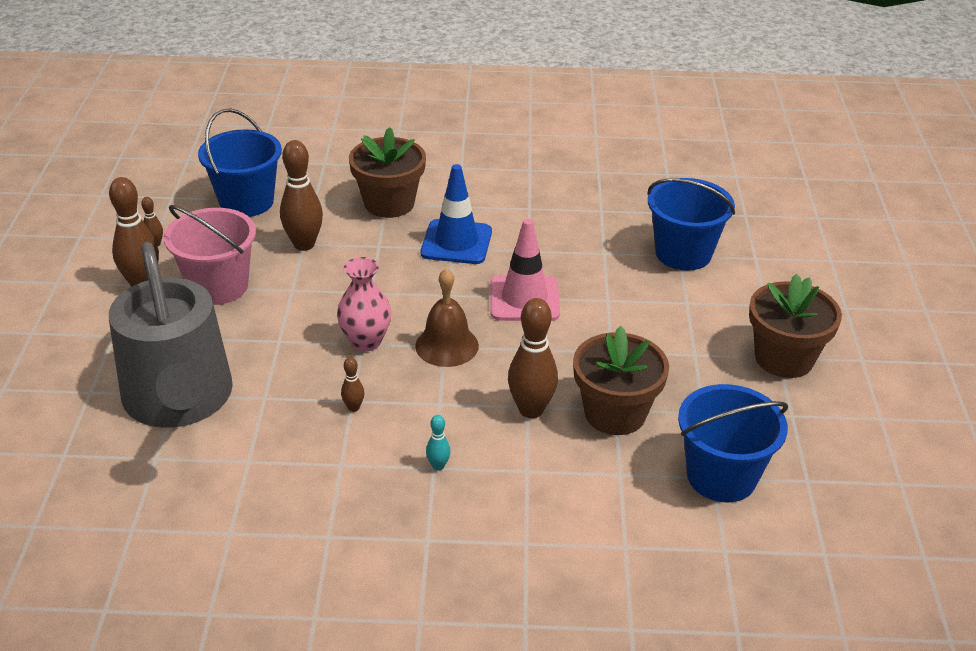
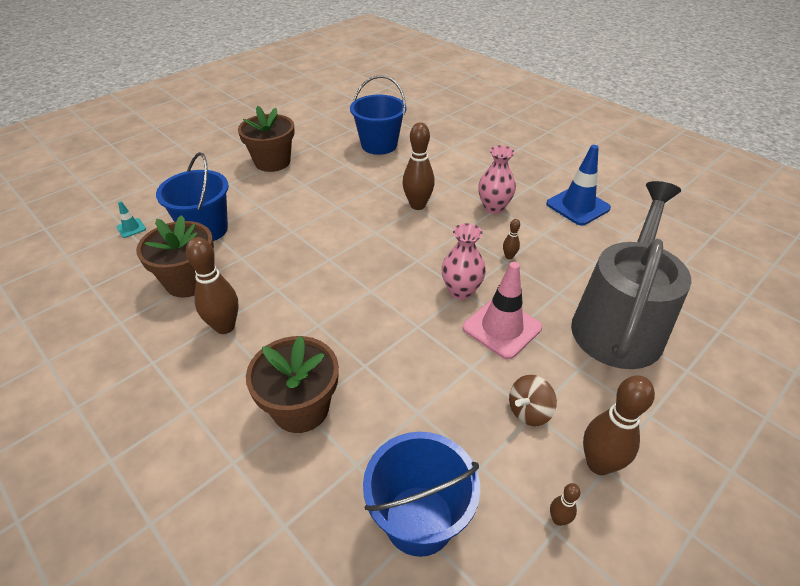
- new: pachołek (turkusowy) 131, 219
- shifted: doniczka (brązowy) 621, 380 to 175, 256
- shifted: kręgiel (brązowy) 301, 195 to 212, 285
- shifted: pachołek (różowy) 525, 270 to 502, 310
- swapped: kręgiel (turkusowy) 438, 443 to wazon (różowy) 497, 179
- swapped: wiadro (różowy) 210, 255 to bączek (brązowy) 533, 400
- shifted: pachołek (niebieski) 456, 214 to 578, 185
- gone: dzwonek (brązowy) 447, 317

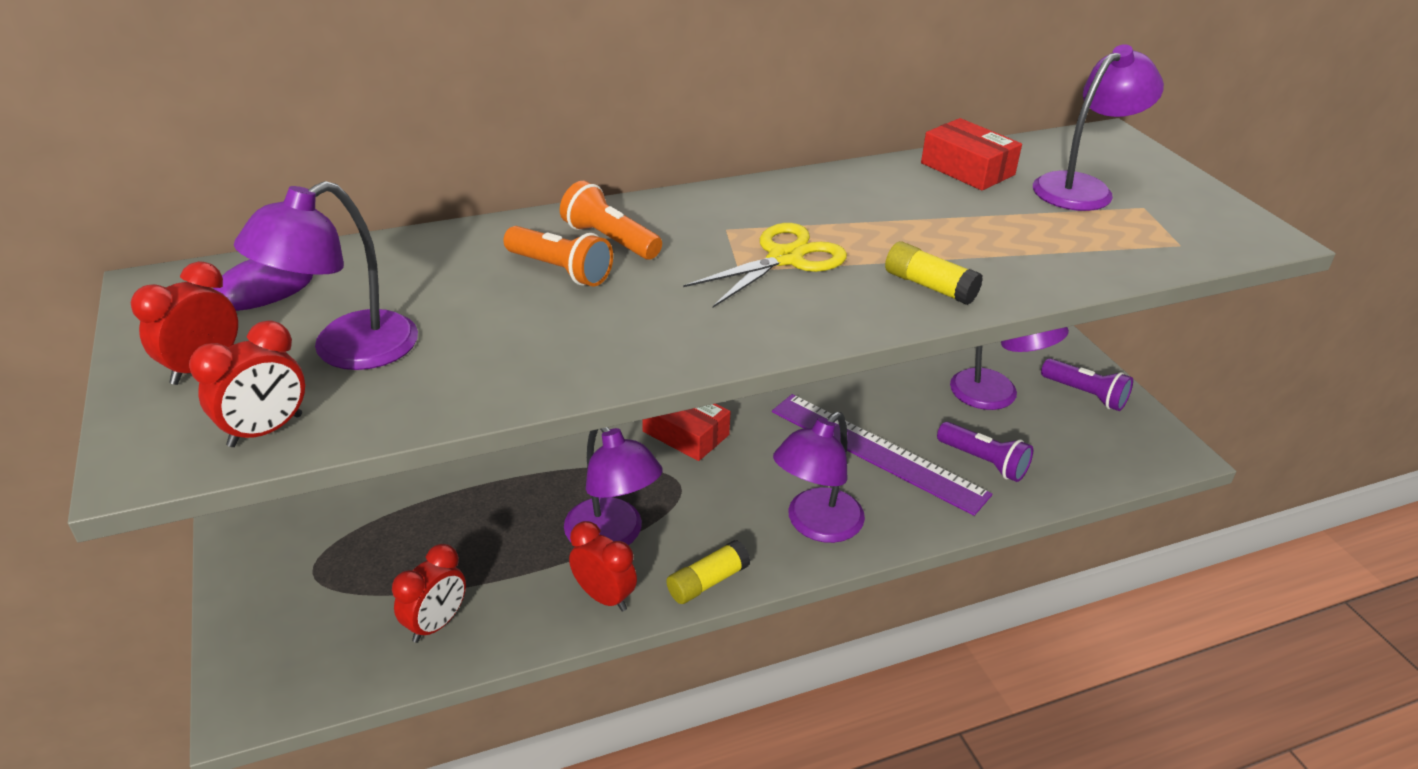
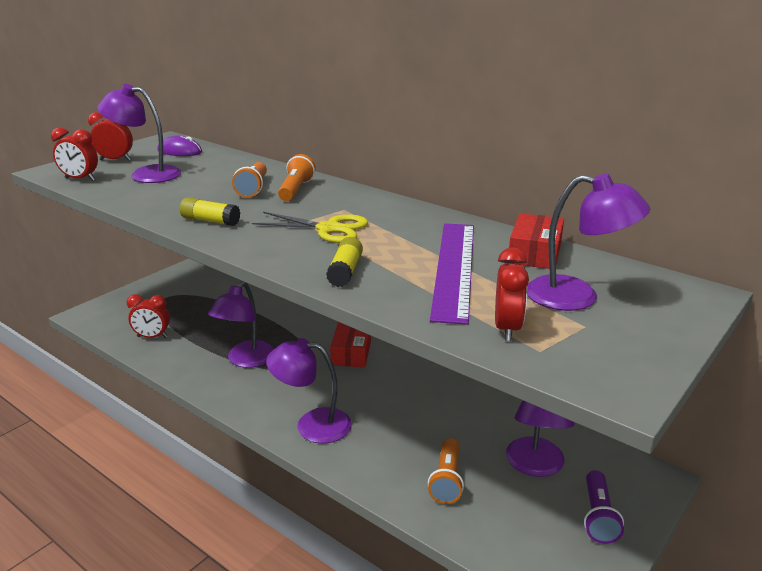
- shifted: klej w sztyfcie (żółty) 709, 572 to 210, 211
- repainted: latarka (fioletowy) 985, 452 to latarka (pomarańczowy) 446, 471
- shifted: linijka (fioletowy) 882, 455 to 452, 274
- shifted: budzik (czerwony) 603, 566 to 512, 294

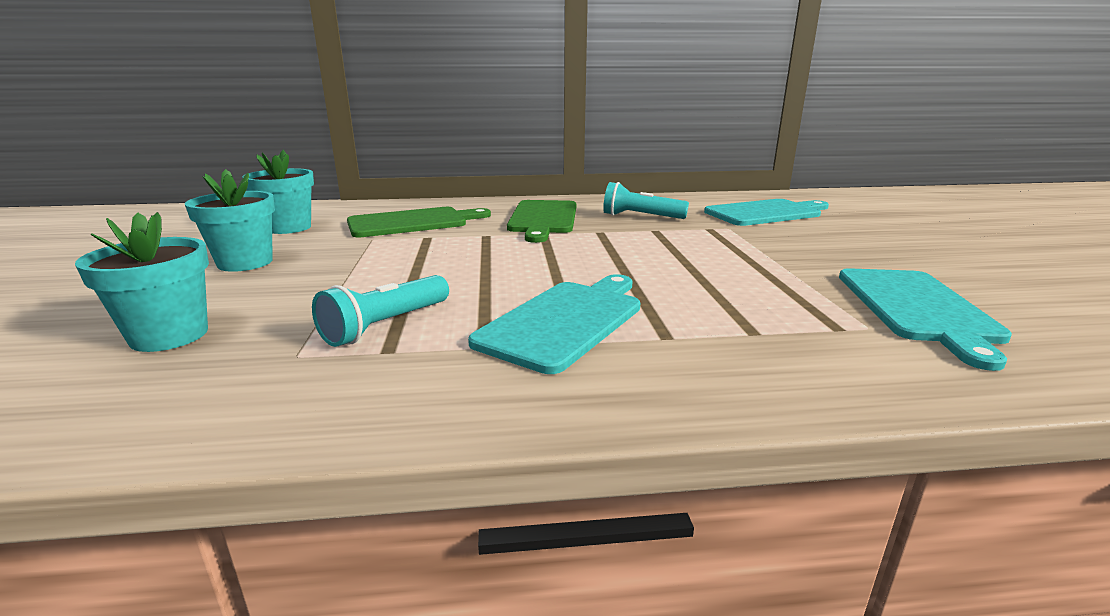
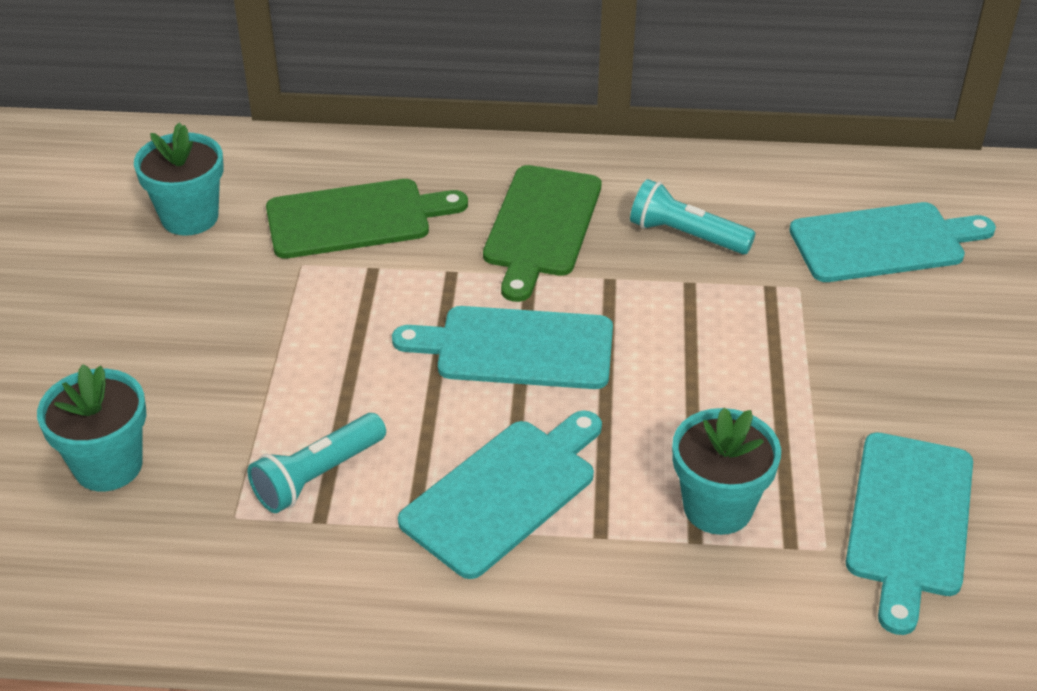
- new: deska do krojenia (turkusowy) 502, 347
- shifted: doniczka (turkusowy) 230, 220 to 726, 471

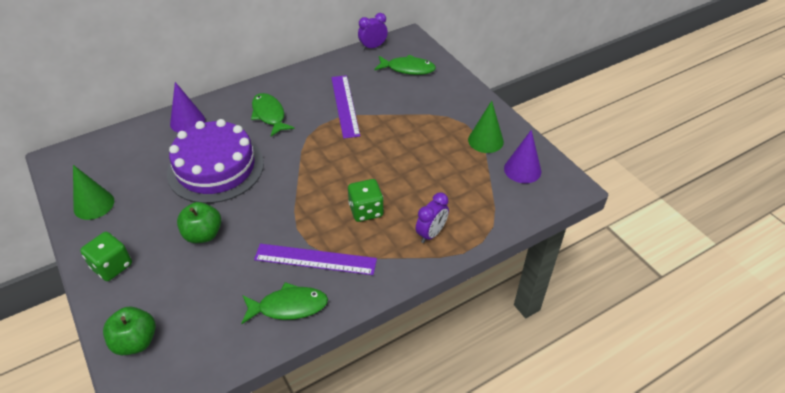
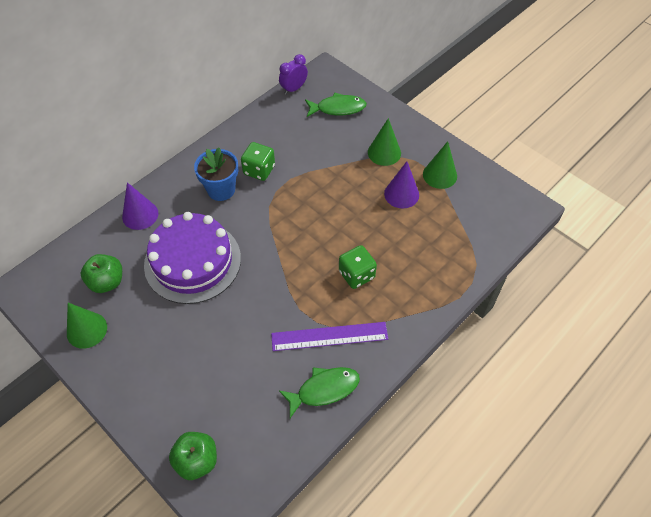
- shifted: jabłko (zielony) 199, 222 to 101, 273
- swapped: ryba (zielony) 273, 115 to doniczka (niebieski) 216, 174
- shifted: kostka do gry (zielony) 106, 256 to 258, 161
- new: stożek (zielony) 384, 142
- shifted: stożek (fioletowy) 522, 156 to 401, 184
- gone: linijka (fioletowy) 345, 107
- gone: budzik (fioletowy) 432, 217

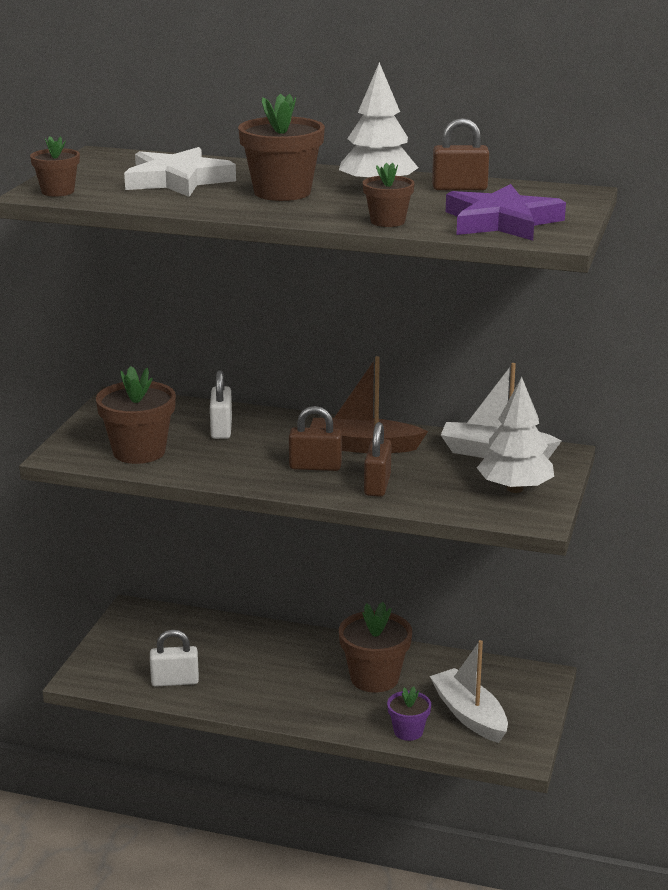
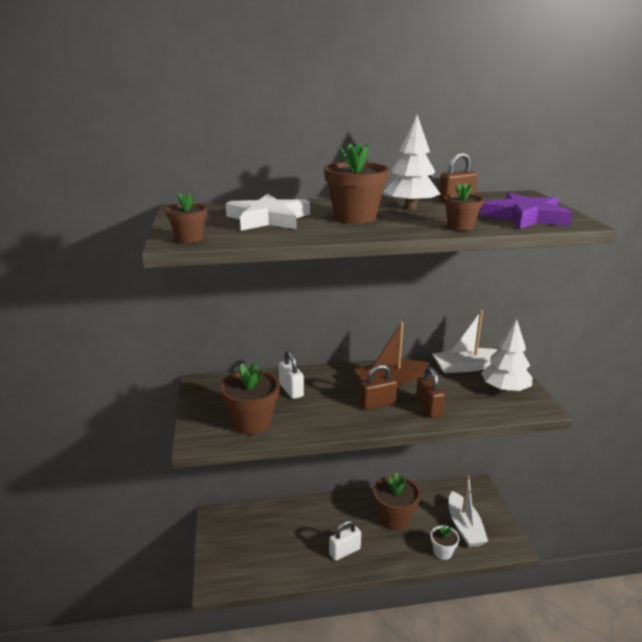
- shifted: kłódka (biały) 174, 658 to 345, 540
- repainted: doniczka (fioletowy) 409, 714 to doniczka (biały) 445, 542
- rotated: łódka (biały) 469, 691 = 468, 511 135 degrees counterclockwise

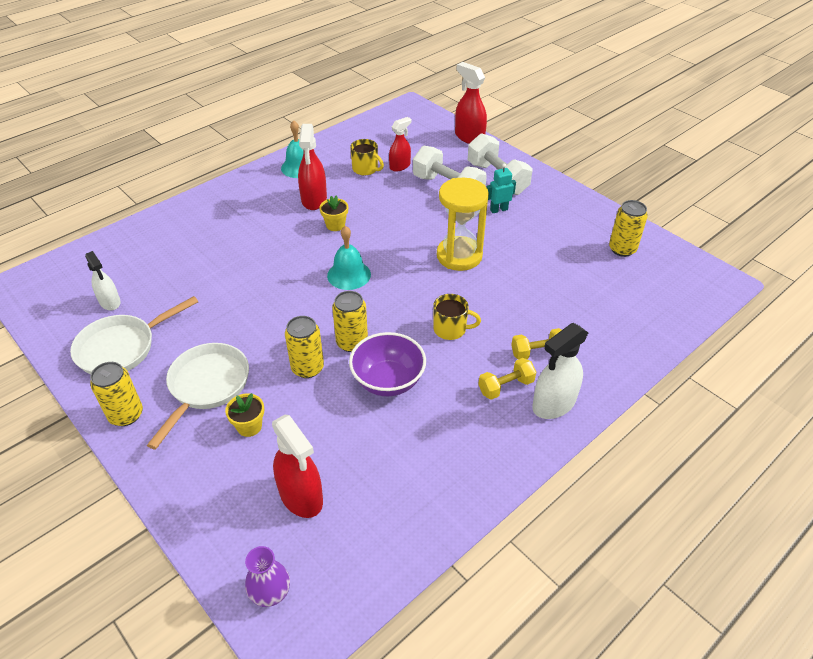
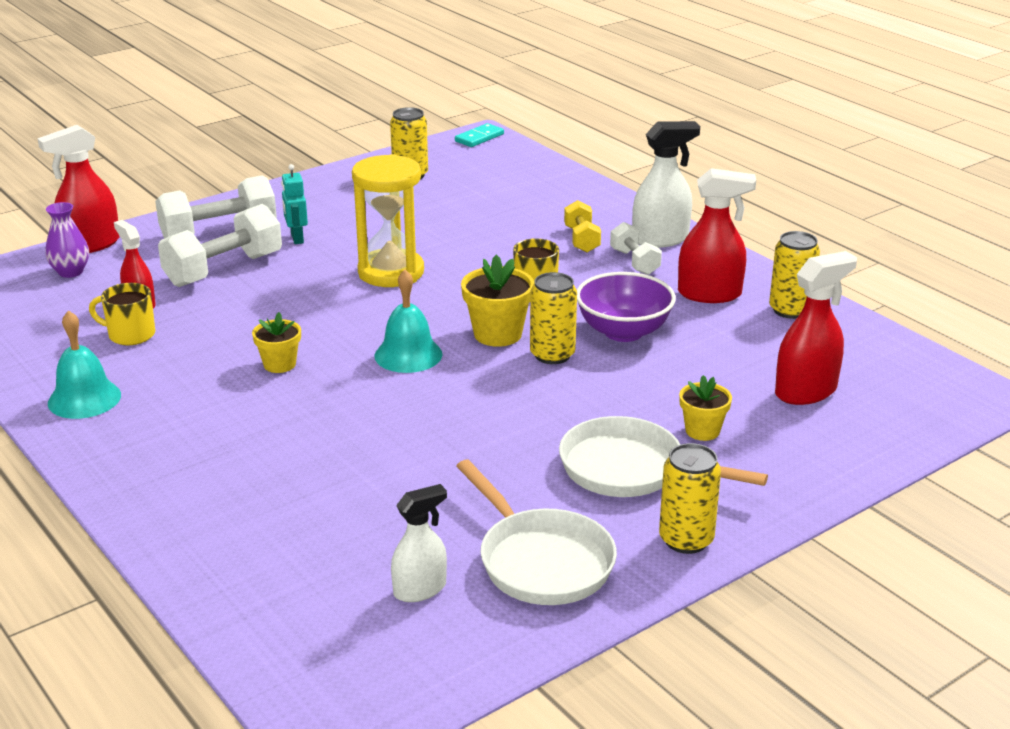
- shifted: wazon (fioletowy) 267, 576 to 67, 240
- rotated: kubek (żółty) 367, 157 = 122, 314 120 degrees counterclockwise
- new: kostka domina (turkusowy) 479, 135
- new: doniczka (żółty) 497, 301
- repainted: hantel (żółty) 507, 379 to hantel (biały) 636, 248
- rotated: spryskiwacz (biały) 560, 371 = 666, 184 75 degrees counterclockwise
- shifted: spryskiwacz (czerwony) 312, 167 to 717, 235
- shifted: puszka (żółty) 304, 347 to 794, 275

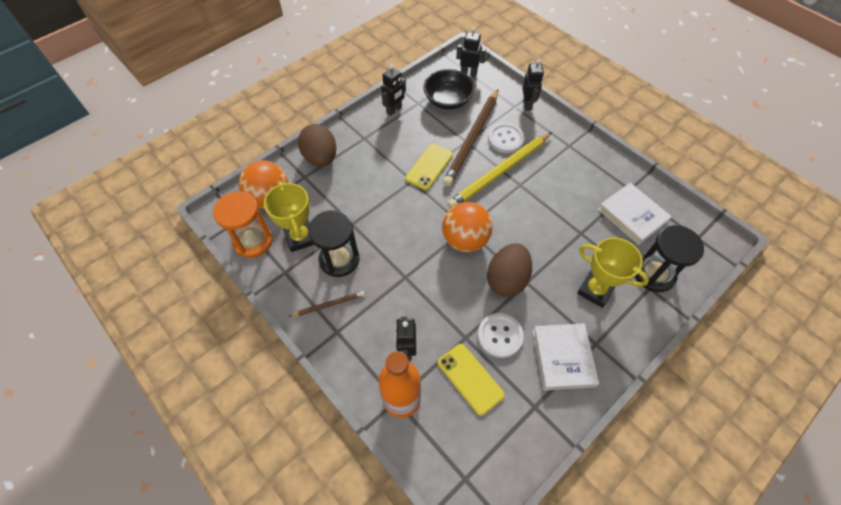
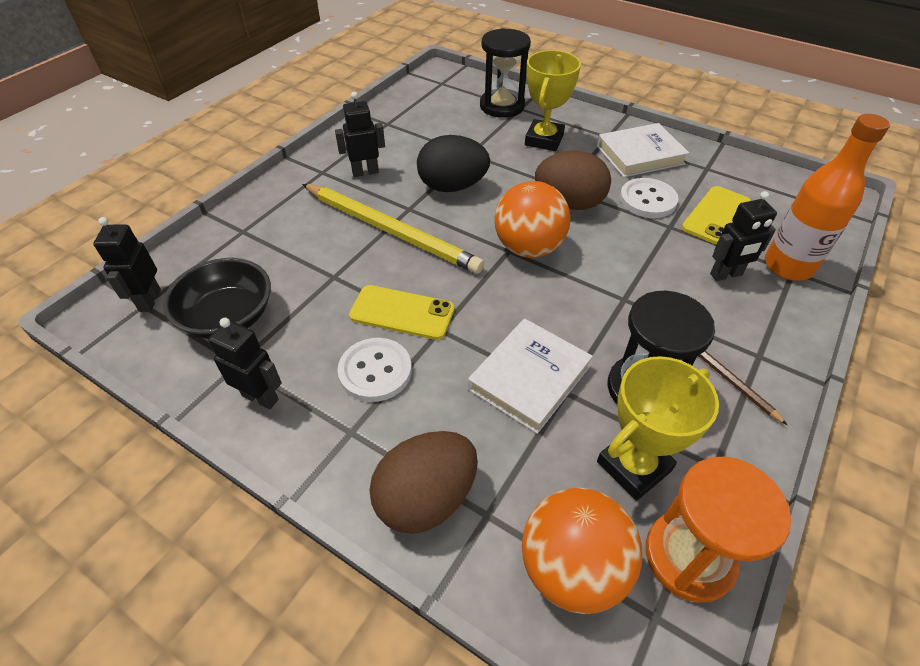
- shifted: robot (czarny) 533, 85 to 360, 134
- shifted: guzik (biały) 506, 138 to 374, 370
- new: jajko (czarny) 453, 163
- shifted: książka (biały) 635, 214 to 530, 376
- gone: ołówek (brązowy) 470, 137

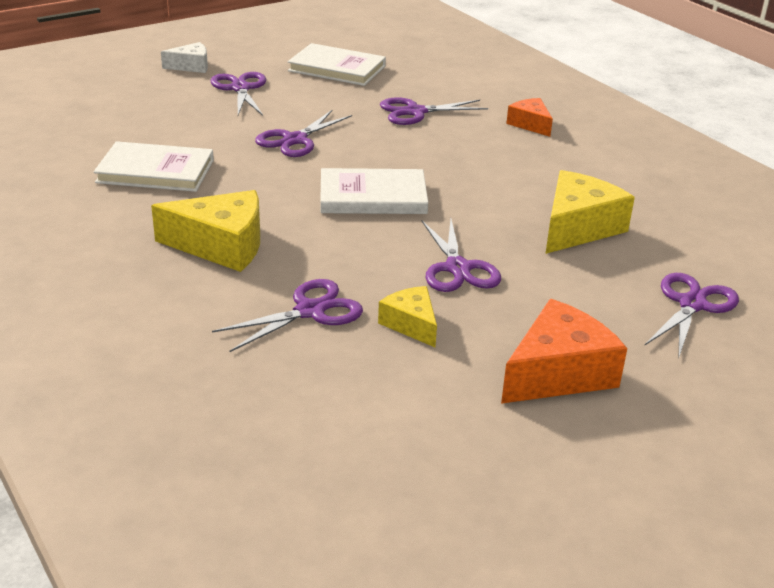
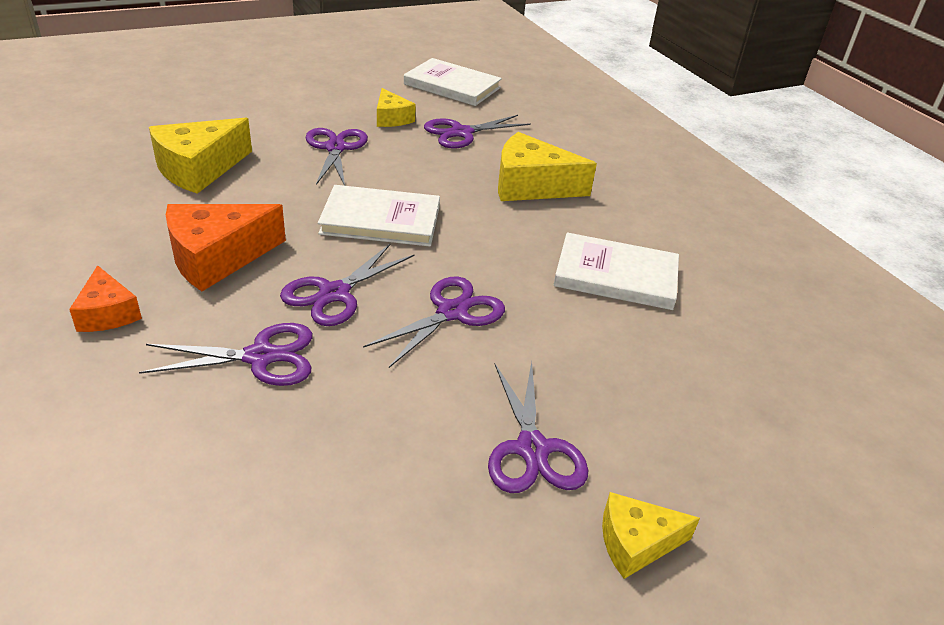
- shifted: ser (pomarańczowy) 564, 351 to 226, 247
- shifted: nożyczki (fioletowy) 691, 314 to 347, 284
- shifted: książka (biały) 337, 64 to 453, 82
- repainted: ser (biały) 184, 57 to ser (żółty) 651, 535

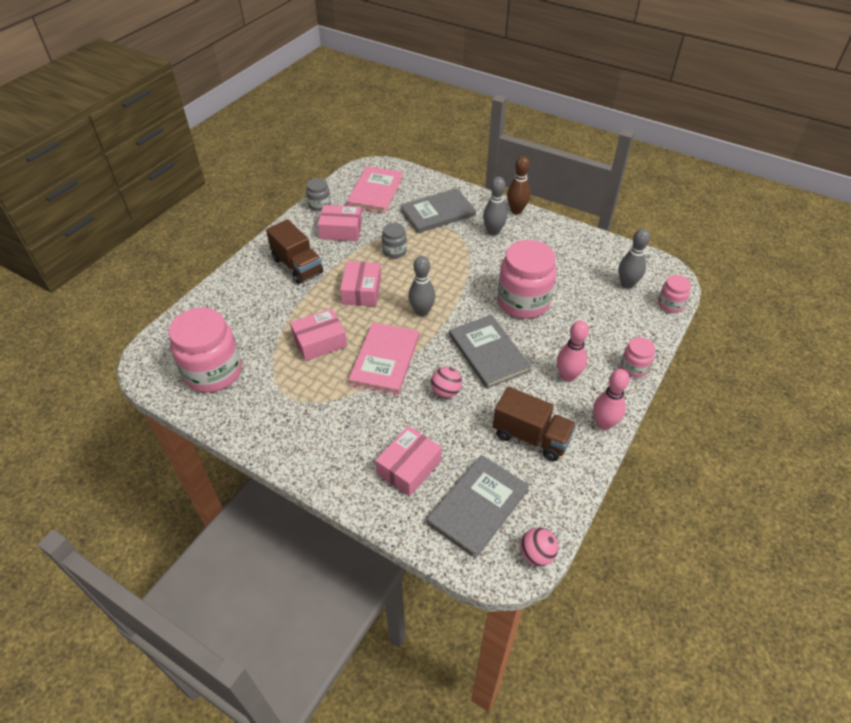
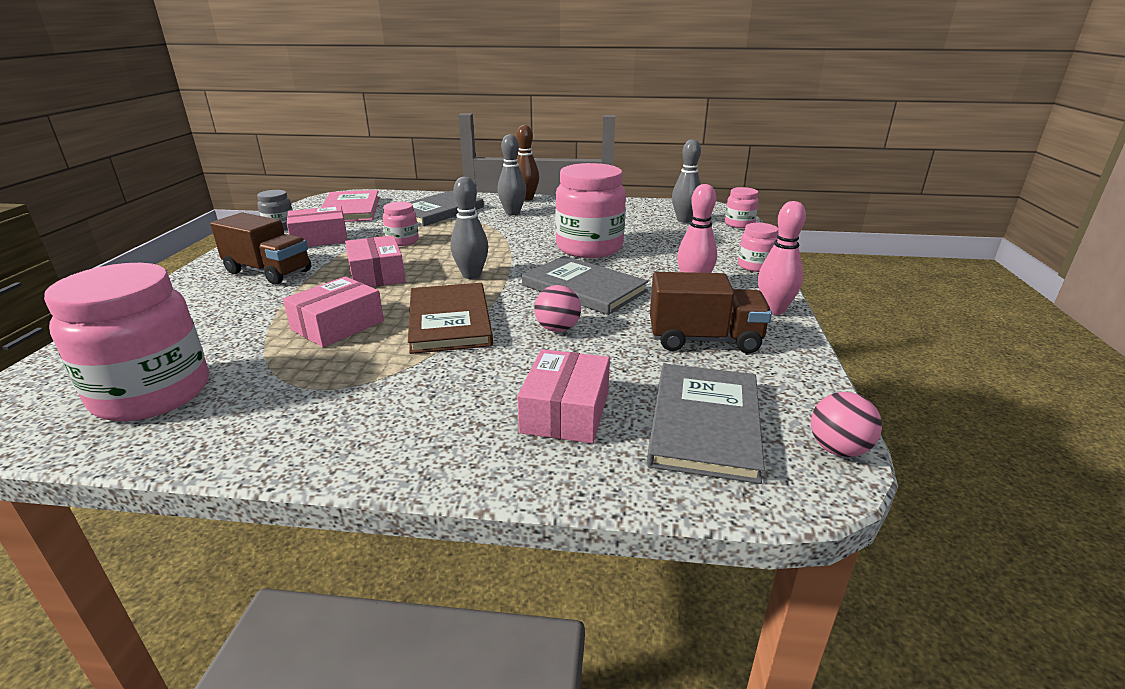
- repainted: słoik (szary) 394, 240 to słoik (różowy) 401, 224
- repainted: książka (różowy) 384, 358 to książka (brązowy) 450, 318

